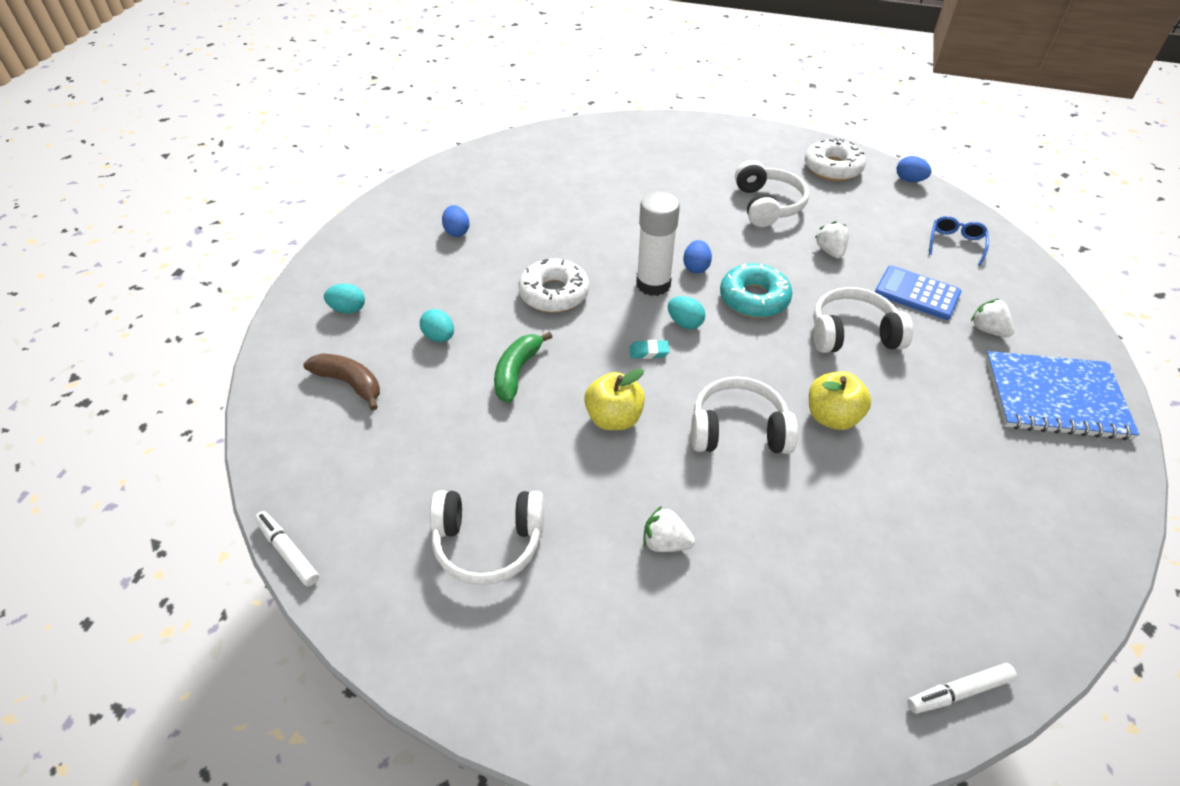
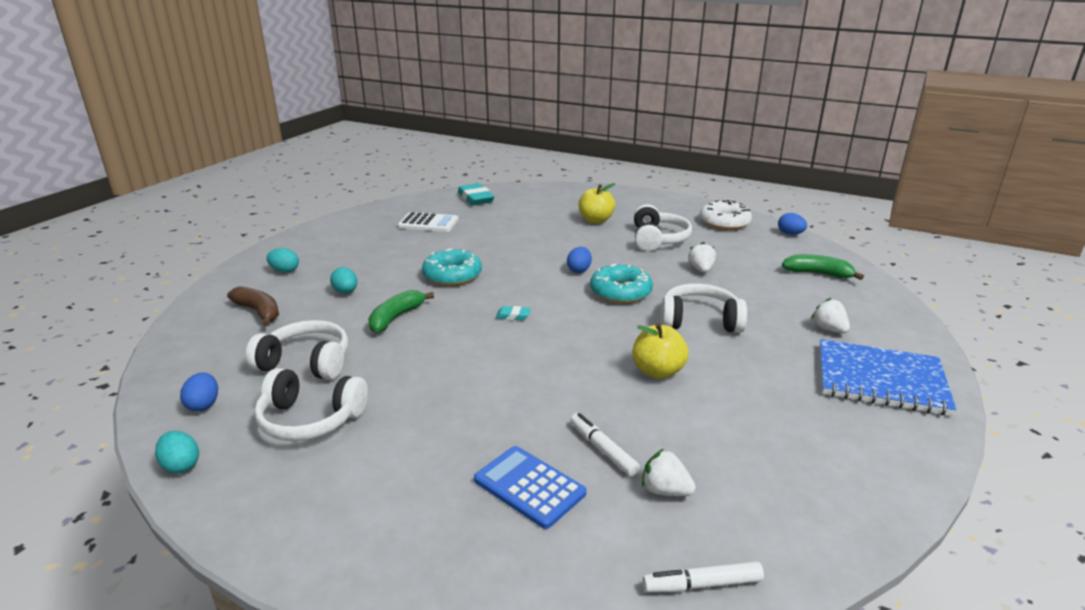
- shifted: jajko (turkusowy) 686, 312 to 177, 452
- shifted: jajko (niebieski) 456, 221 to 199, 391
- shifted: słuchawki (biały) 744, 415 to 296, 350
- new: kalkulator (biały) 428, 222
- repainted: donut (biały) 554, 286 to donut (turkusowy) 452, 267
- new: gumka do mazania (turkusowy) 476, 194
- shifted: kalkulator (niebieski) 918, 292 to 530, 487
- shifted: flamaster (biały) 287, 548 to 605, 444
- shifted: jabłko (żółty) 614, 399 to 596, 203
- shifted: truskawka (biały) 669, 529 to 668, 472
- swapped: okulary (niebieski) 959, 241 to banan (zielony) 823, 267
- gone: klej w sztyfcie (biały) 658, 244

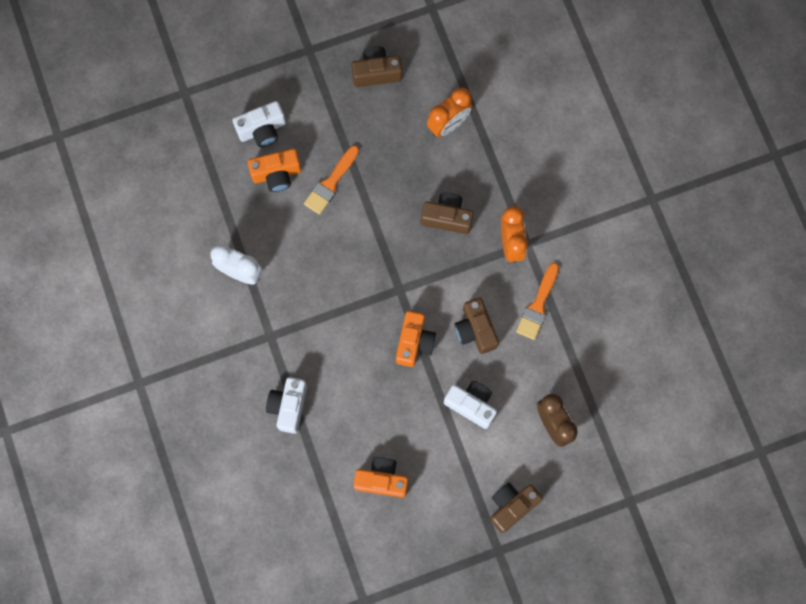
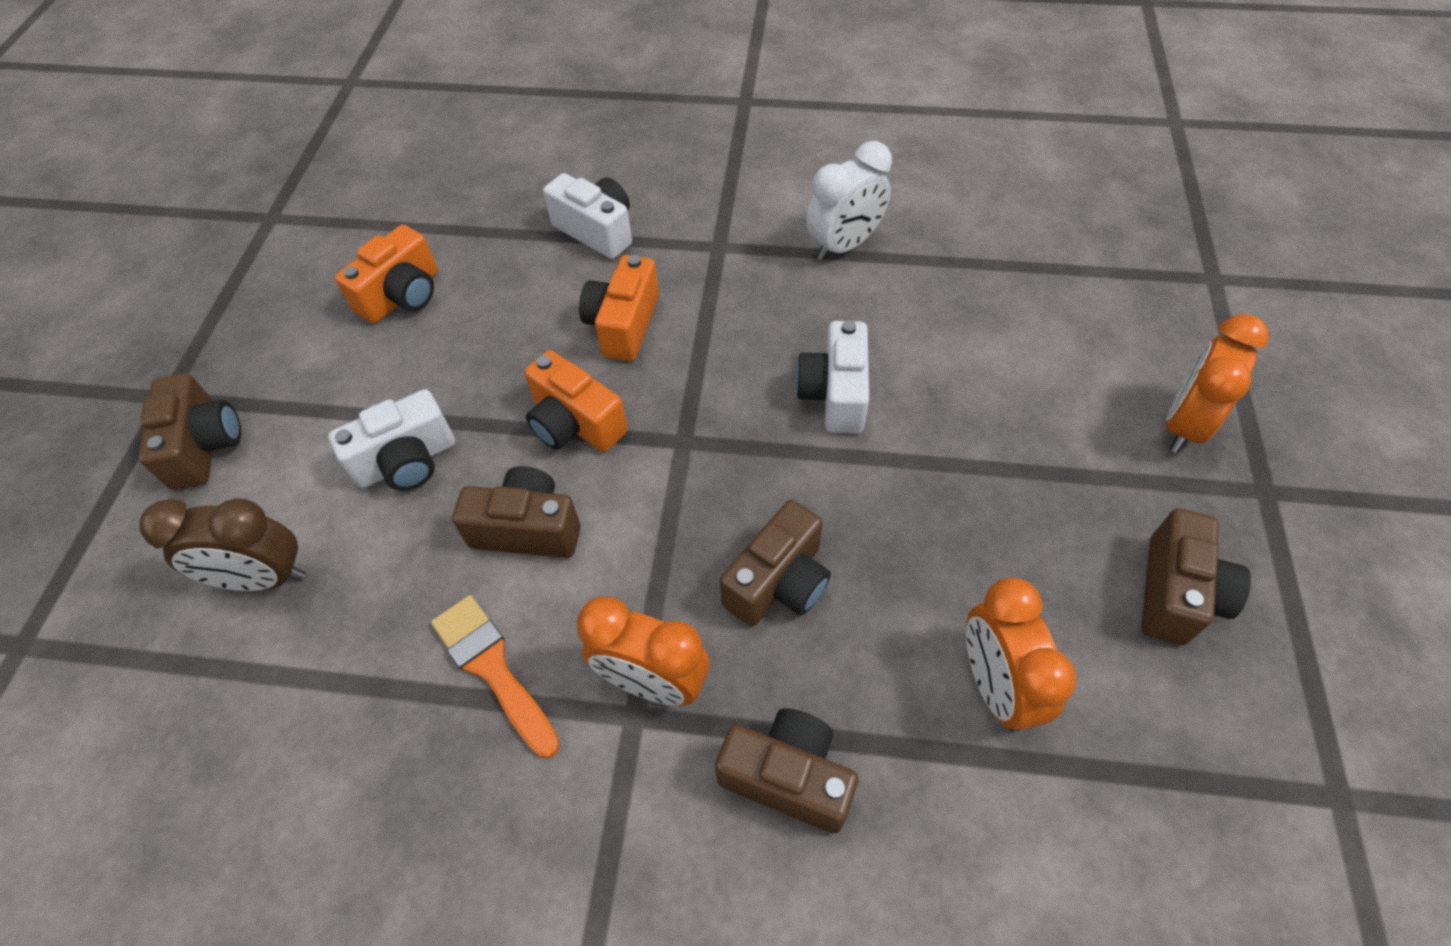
- shifted: aparat fotograficzny (pomarańczowy) 274, 170 to 619, 308
- new: aparat fotograficzny (brązowy) 786, 771
- shifted: aparat fotograficzny (biały) 259, 124 to 832, 377
- new: budzik (pomarańczowy) 1217, 383
- gone: pędzel (pomarańczowy) 331, 180

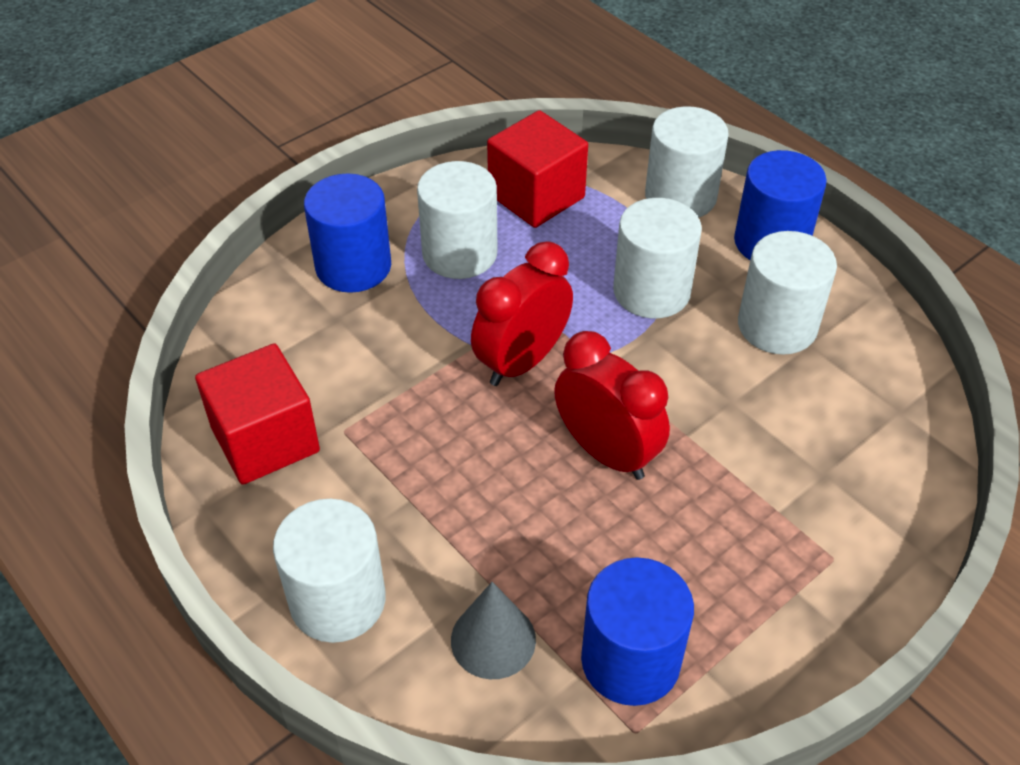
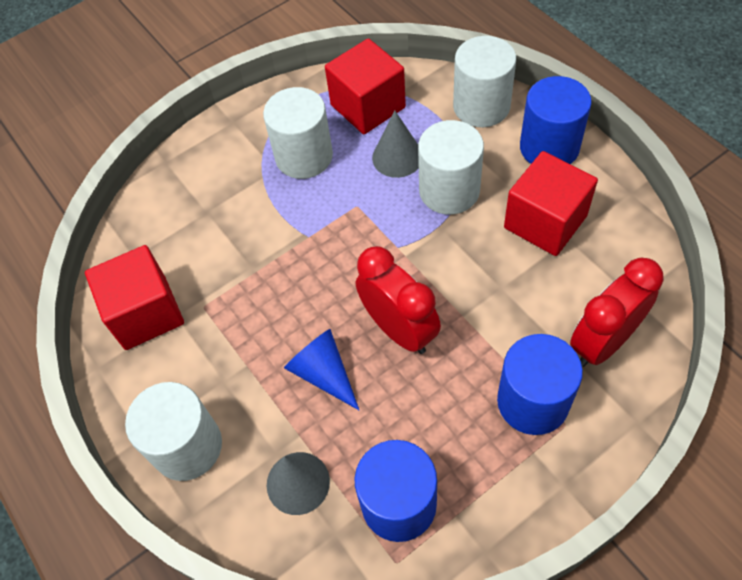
- new: stożek (niebieski) 321, 369
- new: stożek (szary) 395, 144
- shifted: walec (niebieski) 347, 233 to 540, 384
- swapped: walec (biały) 787, 293 to sześcian (czerwony) 551, 203
- shifted: budzik (czerwony) 522, 313 to 617, 312

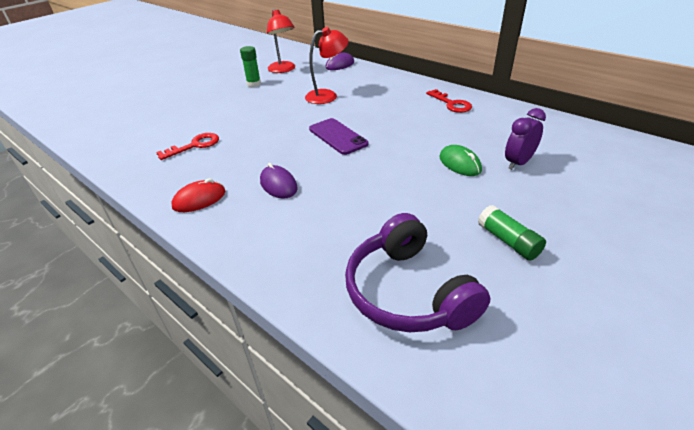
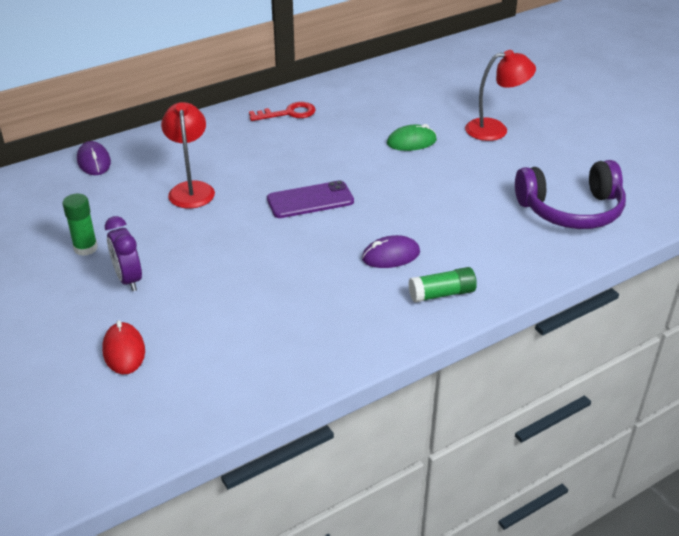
- shifted: myszka (czerwony) 198, 195 to 123, 347
- shifted: budzik (fioletowy) 525, 139 to 123, 253
- shifted: klej w sztyfcie (zielony) 512, 232 to 442, 285
- shifted: lampka (czerwony) 281, 41 to 500, 95
- gone: klucz (czerwony) 187, 146

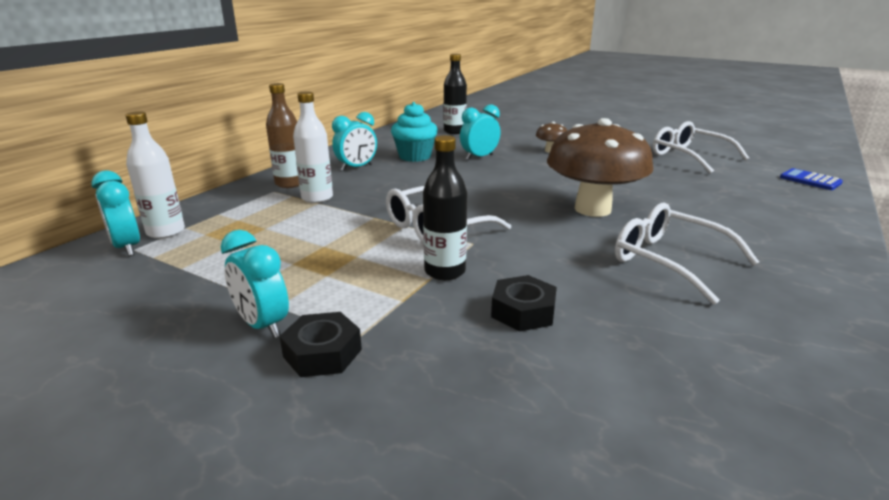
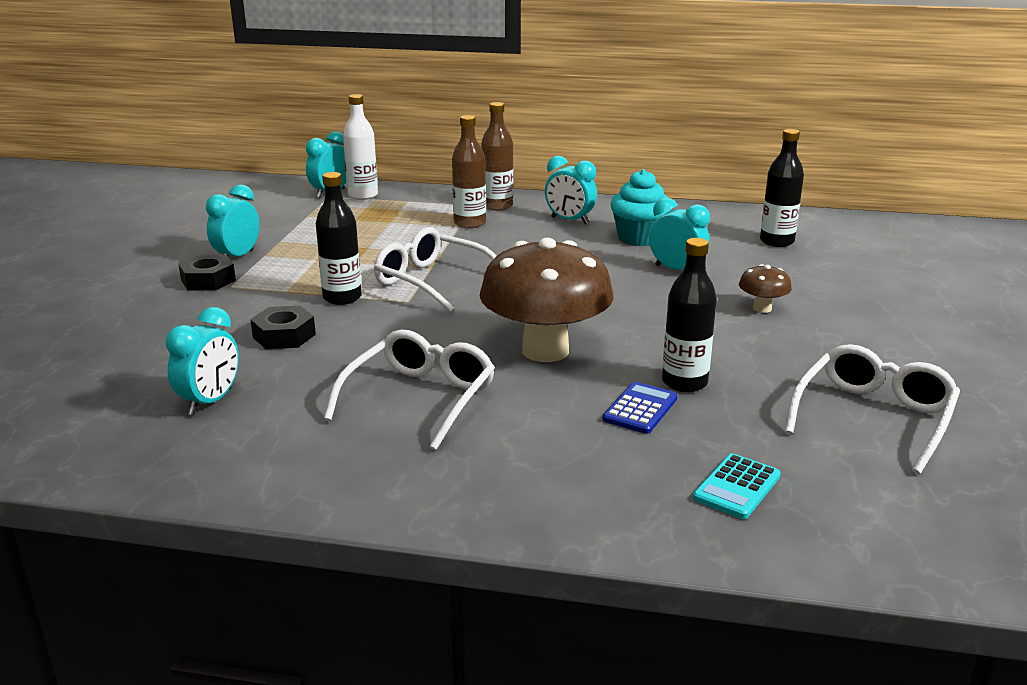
- new: budzik (turkusowy) 202, 361
- repainted: butelka (biały) 313, 147 to butelka (brązowy) 469, 171
- shifted: kalkulator (niebieski) 811, 179 to 640, 408
- new: butelka (czarny) 689, 315
- new: kalkulator (turkusowy) 737, 486

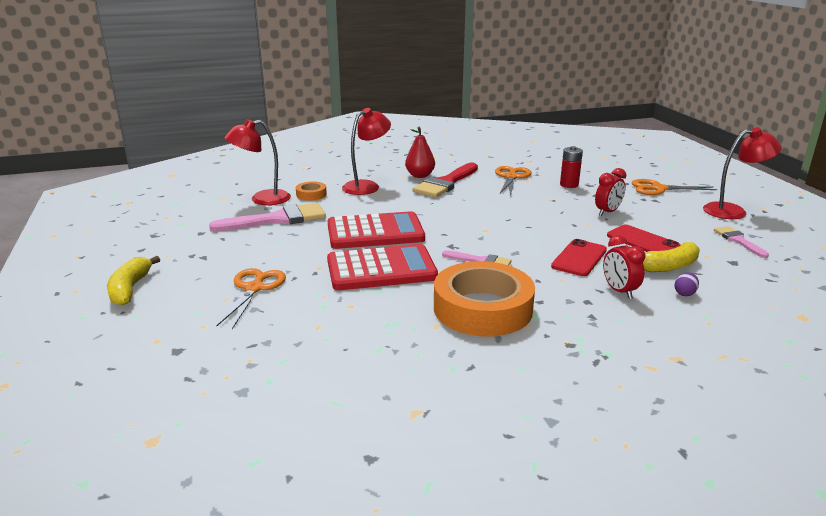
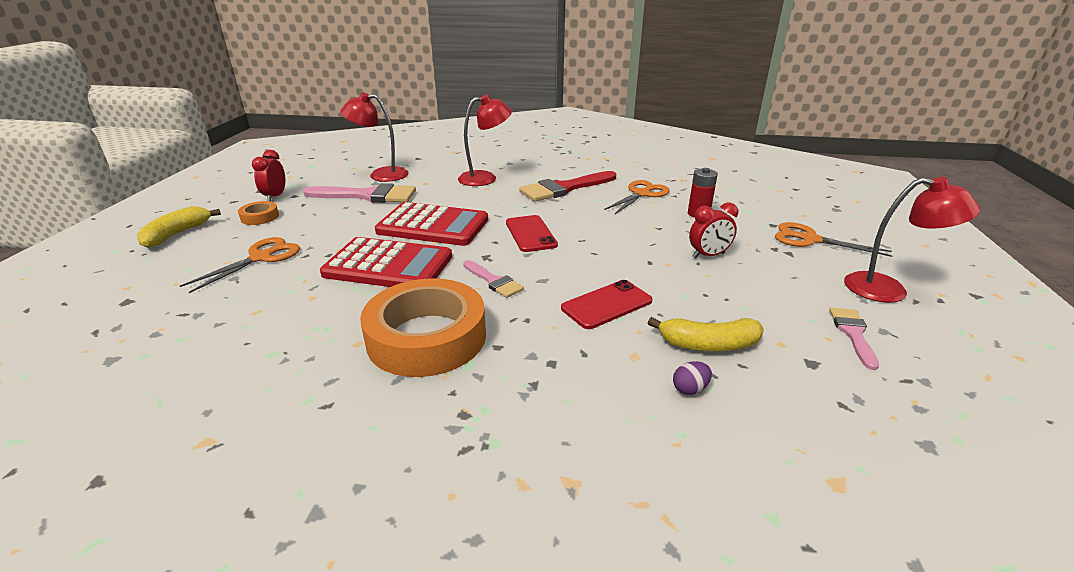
- shifted: taśma klejąca (pomarańczowy) 311, 191 to 258, 213
- shifted: budzik (czerwony) 624, 267 to 268, 176
- shifted: telefon (czerwony) 644, 238 to 532, 233
- gone: gruszka (czerwony) 420, 152

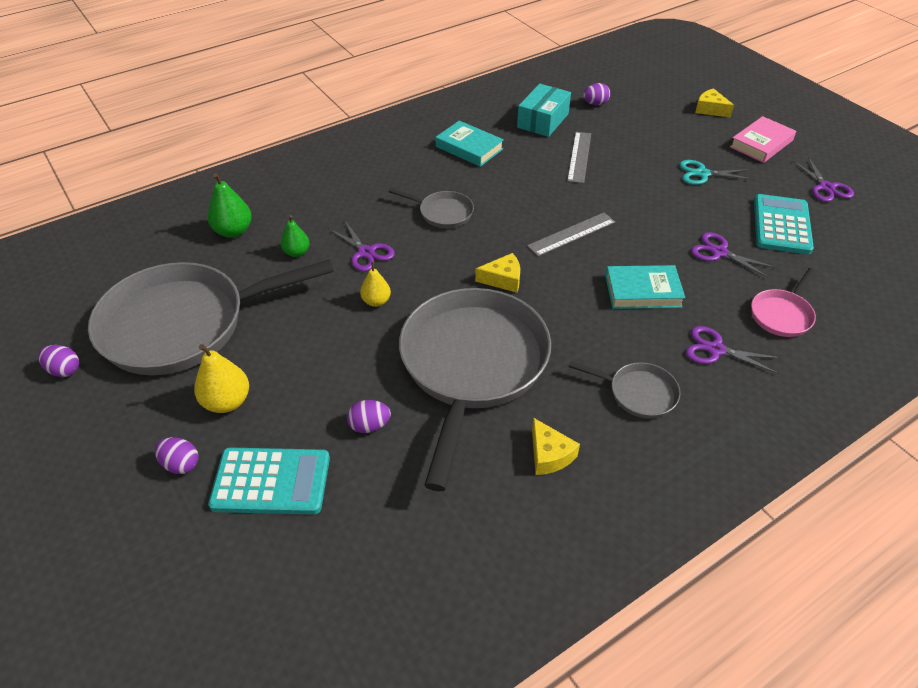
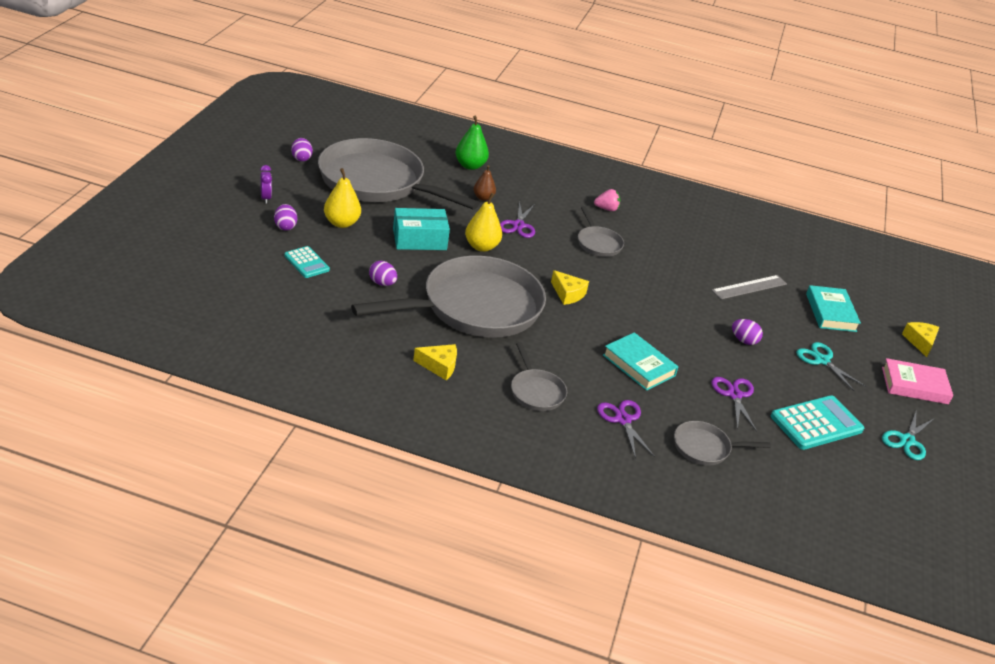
- new: budzik (fioletowy) 266, 184
- scaled: kalkulator (turkusowy) 269, 480 = 307, 262 x0.59
- shifted: pudełko (turkusowy) 544, 110 to 421, 229
- rotated: ser (żółty) 556, 446 = 435, 362 105 degrees counterclockwise
- scaled: gruszka (żółty) 375, 284 = 483, 222 x1.53
- repainted: gruszka (zielony) 295, 236 to gruszka (brązowy) 484, 183
- new: truskawka (różowy) 607, 200
- repainted: patelnia (różowy) 783, 302 to patelnia (szary) 722, 443
- shifted: jajko (fioletowy) 596, 94 to 747, 332
- shifted: książka (turkusowy) 470, 144 to 833, 308
- repainted: nożyczki (fioletowy) 823, 179 to nożyczki (turkusowy) 908, 434
- gone: linijka (szary) 571, 234

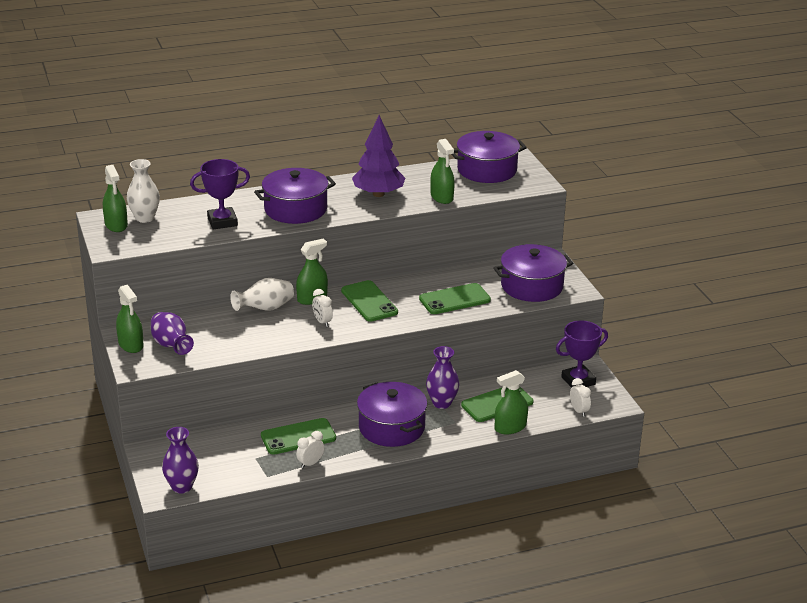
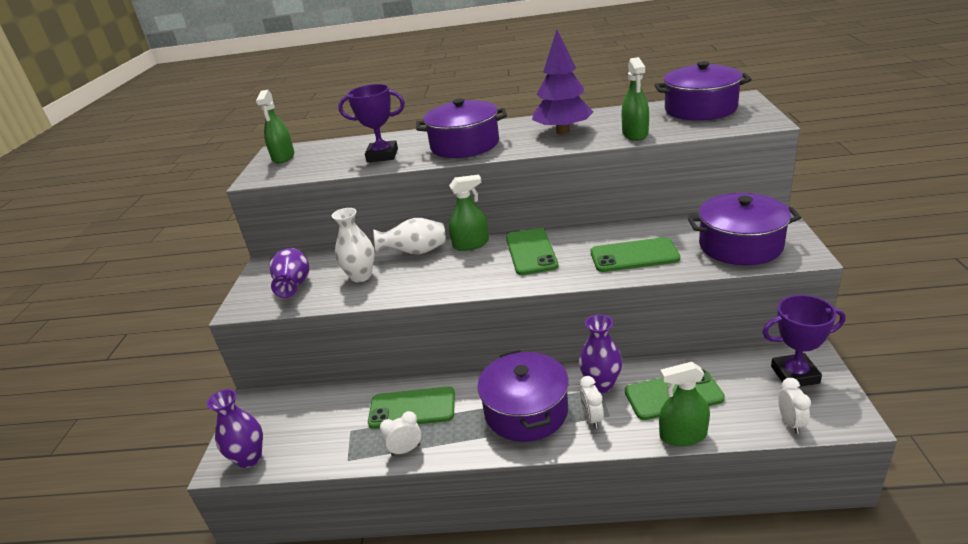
- shifted: wazon (biały) 143, 191 to 353, 245
- shifted: budzik (biały) 322, 308 to 592, 402
- gone: spryskiwacz (zielony) 130, 318

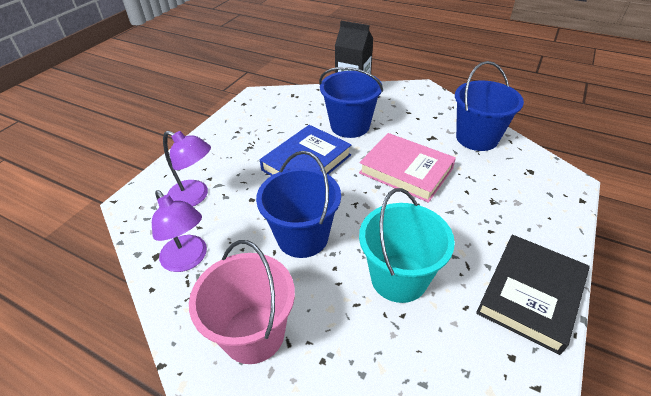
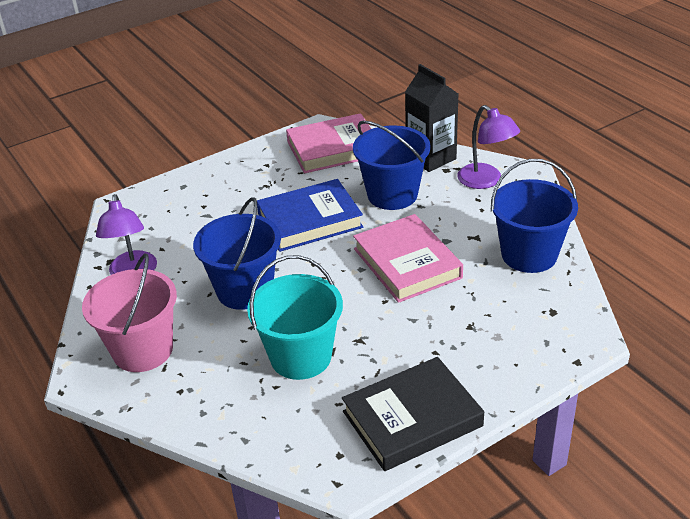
- new: książka (różowy) 328, 143
- shifted: lampka (fioletowy) 187, 168 to 488, 147

